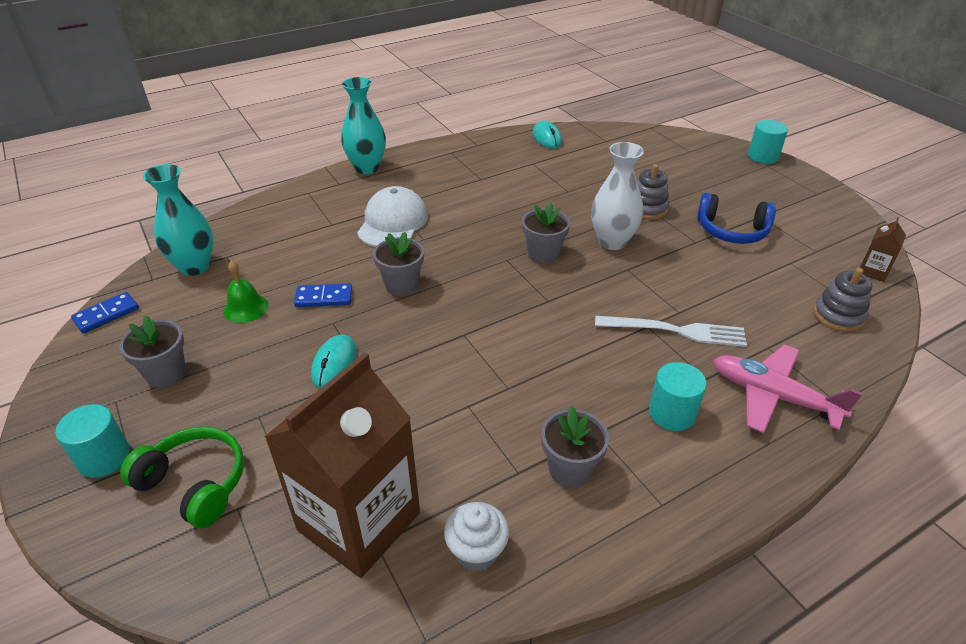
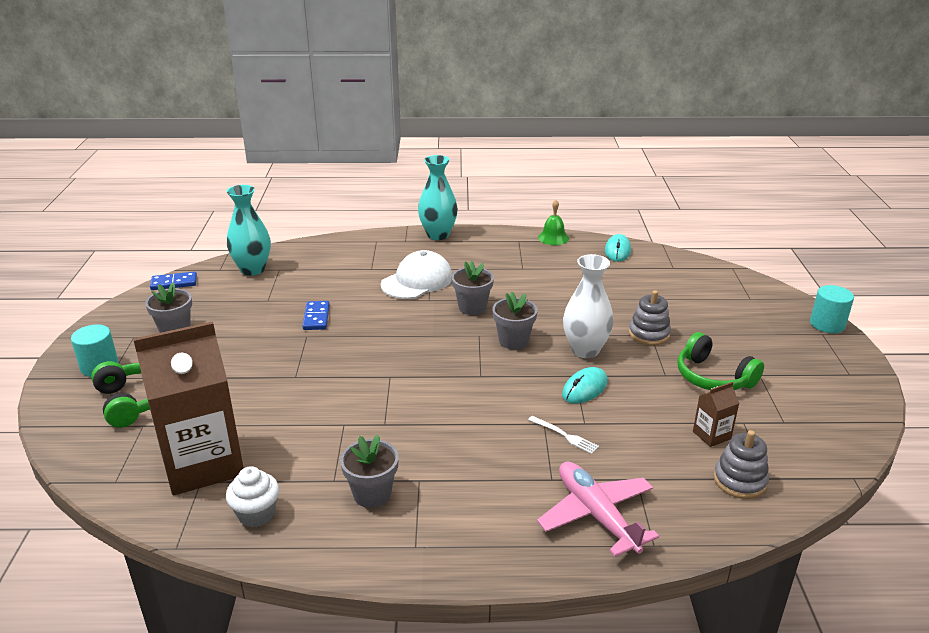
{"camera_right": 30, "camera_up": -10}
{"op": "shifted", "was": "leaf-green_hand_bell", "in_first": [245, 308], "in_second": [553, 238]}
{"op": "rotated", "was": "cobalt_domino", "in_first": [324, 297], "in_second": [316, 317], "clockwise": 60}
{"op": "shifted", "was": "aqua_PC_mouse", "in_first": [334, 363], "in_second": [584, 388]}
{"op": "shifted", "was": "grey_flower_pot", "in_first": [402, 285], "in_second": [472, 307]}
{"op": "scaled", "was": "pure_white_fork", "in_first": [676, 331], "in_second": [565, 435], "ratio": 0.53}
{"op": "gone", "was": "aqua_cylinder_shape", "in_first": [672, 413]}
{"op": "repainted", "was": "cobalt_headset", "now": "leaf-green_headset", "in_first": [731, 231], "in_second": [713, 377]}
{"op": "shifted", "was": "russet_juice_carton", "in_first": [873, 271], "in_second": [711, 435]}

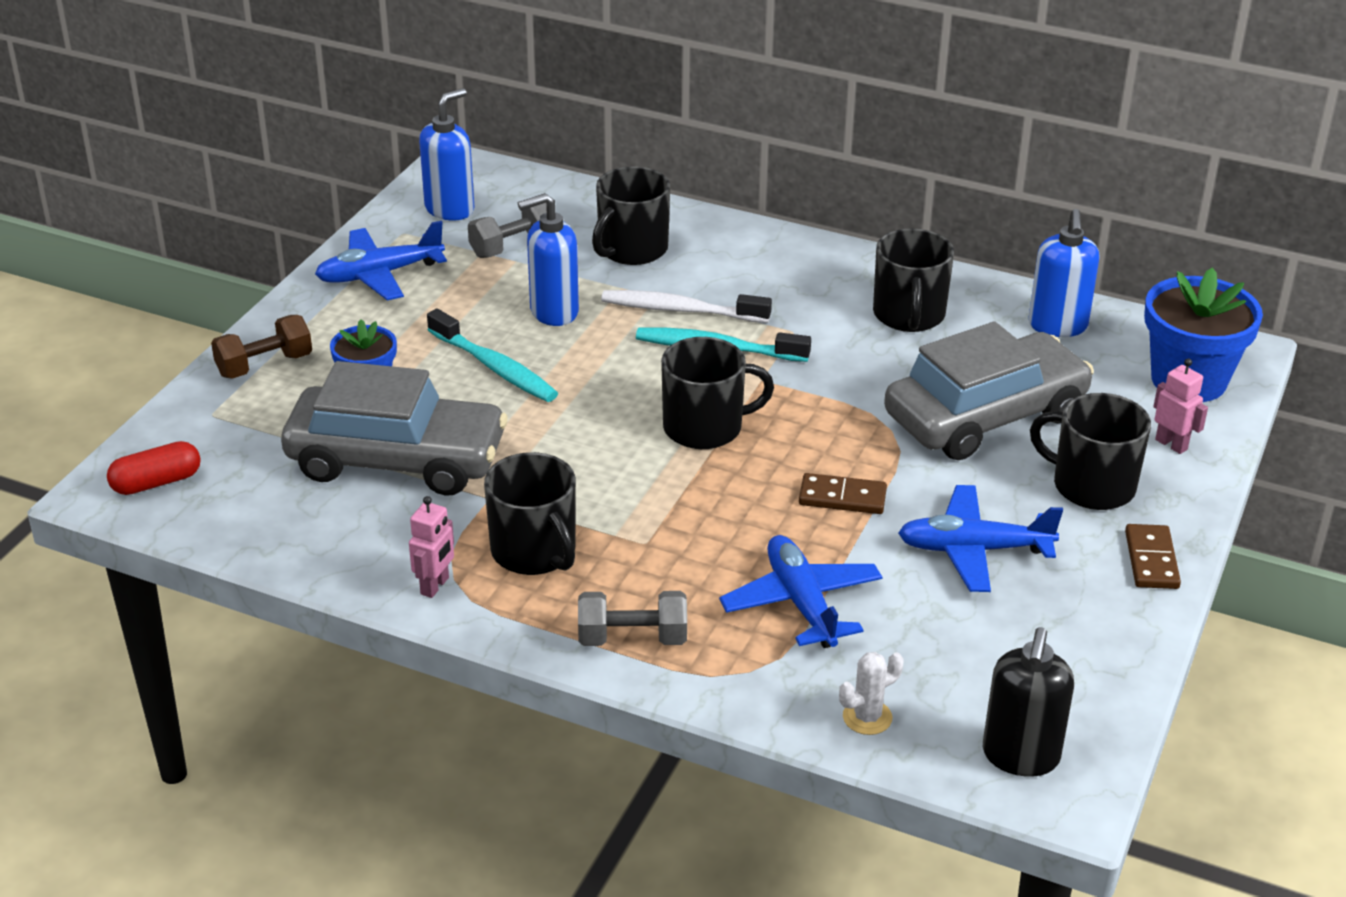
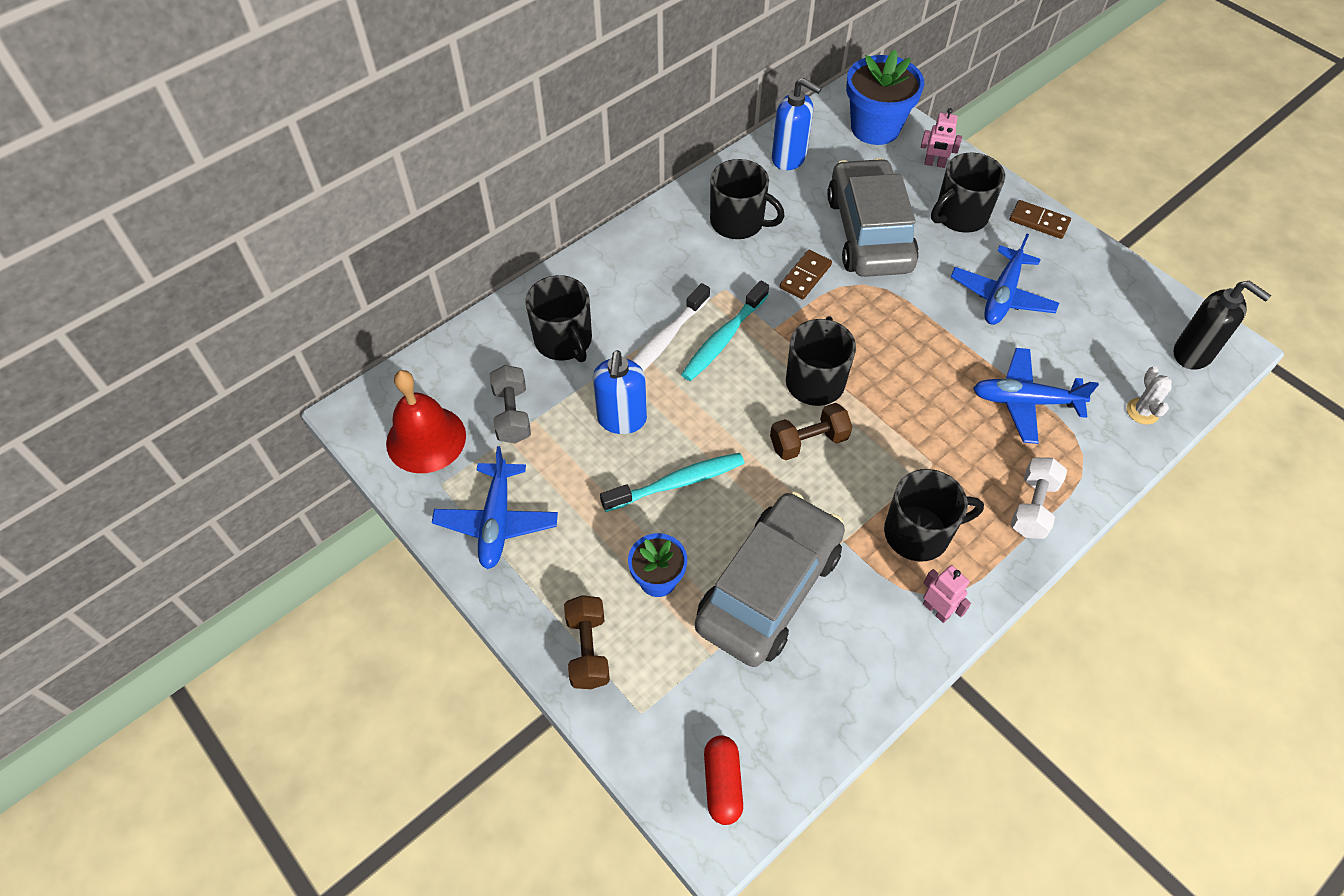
{"camera_right": -65, "camera_up": 20}
{"op": "swapped", "was": "cobalt_pump_bottle", "now": "red_hand_bell", "in_first": [450, 209], "in_second": [426, 439]}
{"op": "repainted", "was": "grey_hand_weight", "now": "pure_white_hand_weight", "in_first": [632, 638], "in_second": [1032, 507]}
{"op": "shifted", "was": "russet_domino", "in_first": [842, 497], "in_second": [805, 276]}
{"op": "rotated", "was": "pink_robot", "in_first": [1171, 444], "in_second": [934, 164], "clockwise": -150}
{"op": "new", "now": "russet_hand_weight", "in_second": [808, 442]}

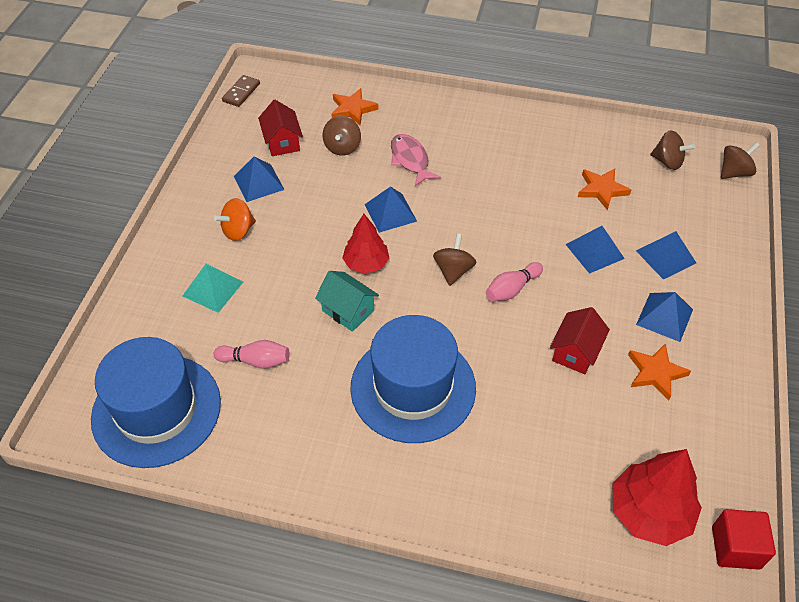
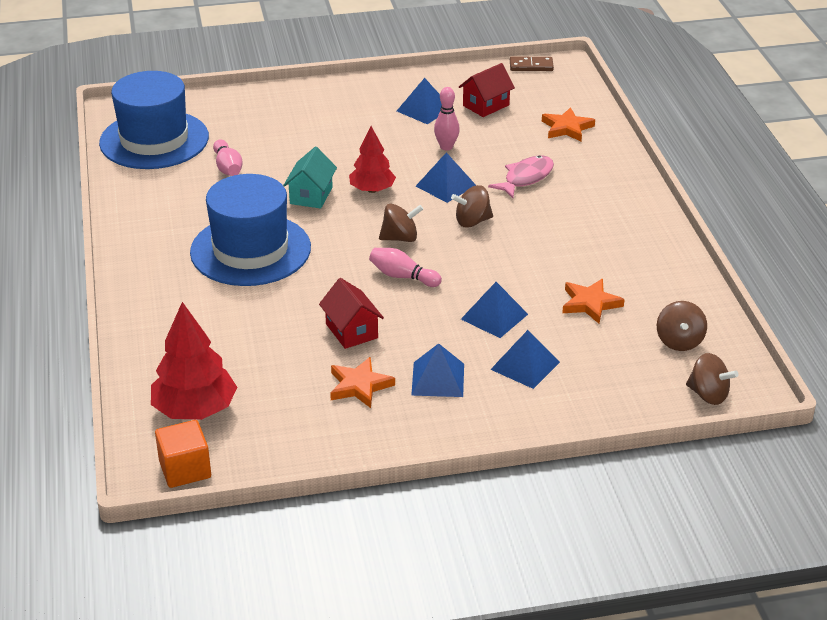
{"camera_right": 65, "camera_up": -15}
{"op": "gone", "was": "aqua_pyramid", "in_first": [213, 289]}
{"op": "gone", "was": "orange-coloured_spinning_top", "in_first": [238, 231]}
{"op": "shifted", "was": "russet_spinning_top", "in_first": [342, 147], "in_second": [472, 221]}
{"op": "rotated", "was": "red_house", "in_first": [575, 352], "in_second": [351, 331], "clockwise": 60}
{"op": "repainted", "was": "red_block", "now": "orange-coloured_block", "in_first": [735, 547], "in_second": [185, 469]}
{"op": "new", "now": "pink_bowling_pin", "in_second": [446, 147]}

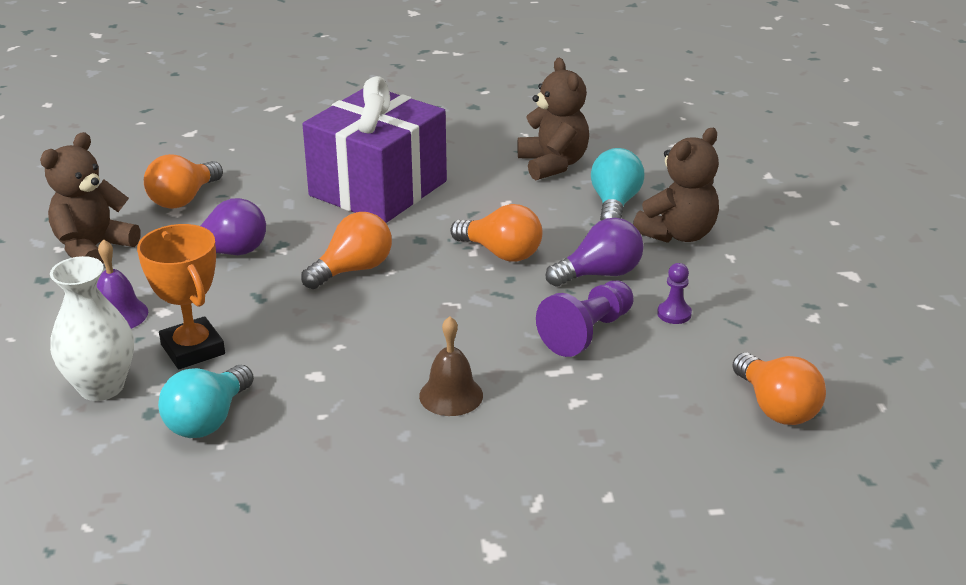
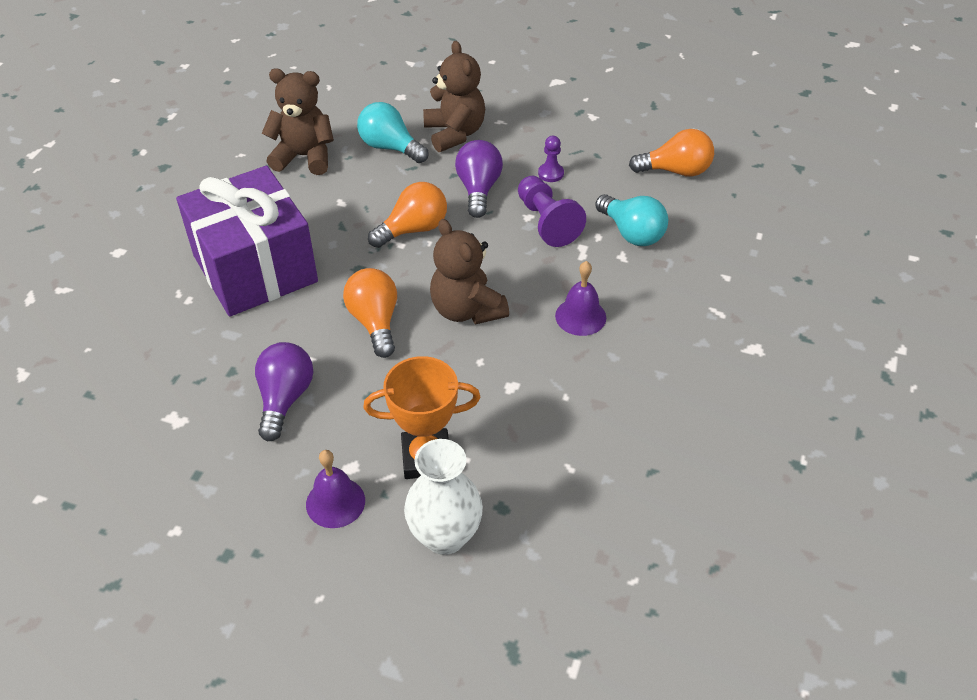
{"camera_right": -65, "camera_up": 15}
{"op": "shifted", "was": "russet_teddy", "in_first": [93, 249], "in_second": [466, 310]}
{"op": "gone", "was": "orange-coloured_light_bulb", "in_first": [183, 199]}
{"op": "shifted", "was": "aqua_light_bulb", "in_first": [208, 420], "in_second": [631, 233]}
{"op": "repainted", "was": "russet_hand_bell", "now": "violet_hand_bell", "in_first": [451, 395], "in_second": [580, 316]}

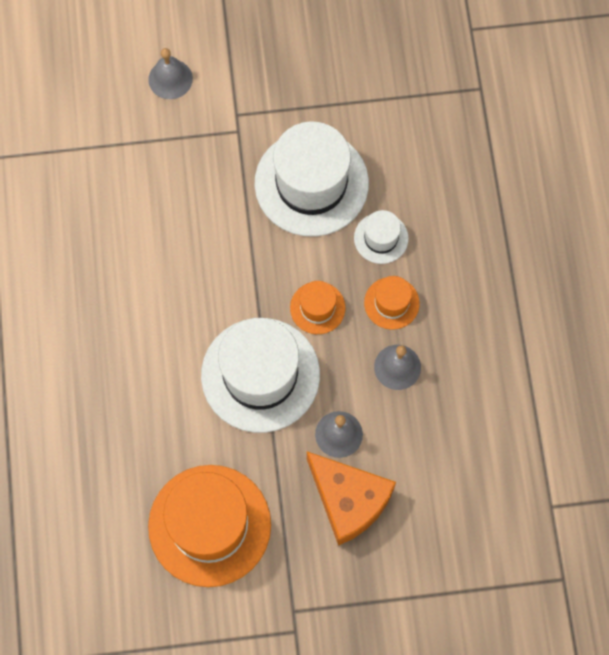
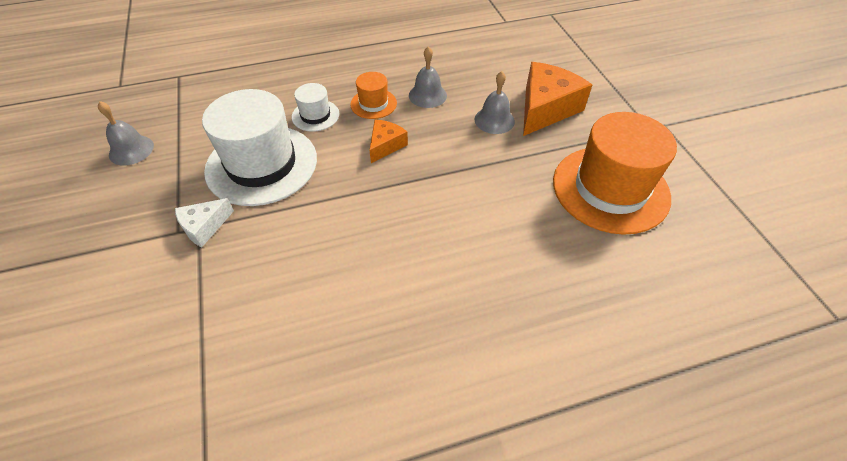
{"camera_right": -100, "camera_up": -20}
{"op": "shifted", "was": "grey_hand_bell", "in_first": [170, 79], "in_second": [131, 150]}
{"op": "gone", "was": "pure_white_tall_hat", "in_first": [260, 375]}
{"op": "swapped", "was": "orange-coloured_tall_hat", "now": "orange-coloured_piece_of_cheese", "in_first": [317, 308], "in_second": [385, 145]}
{"op": "new", "now": "pure_white_piece_of_cheese", "in_second": [204, 227]}

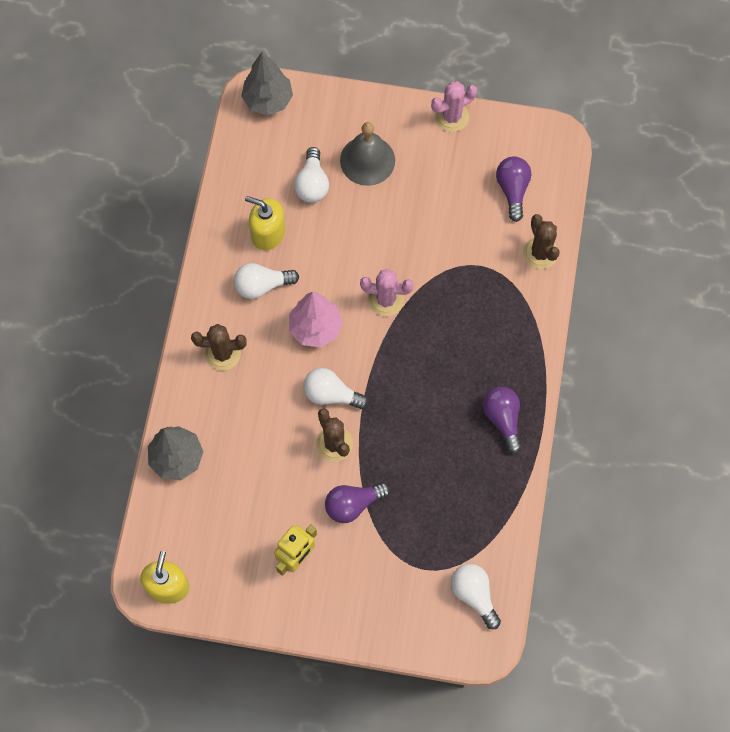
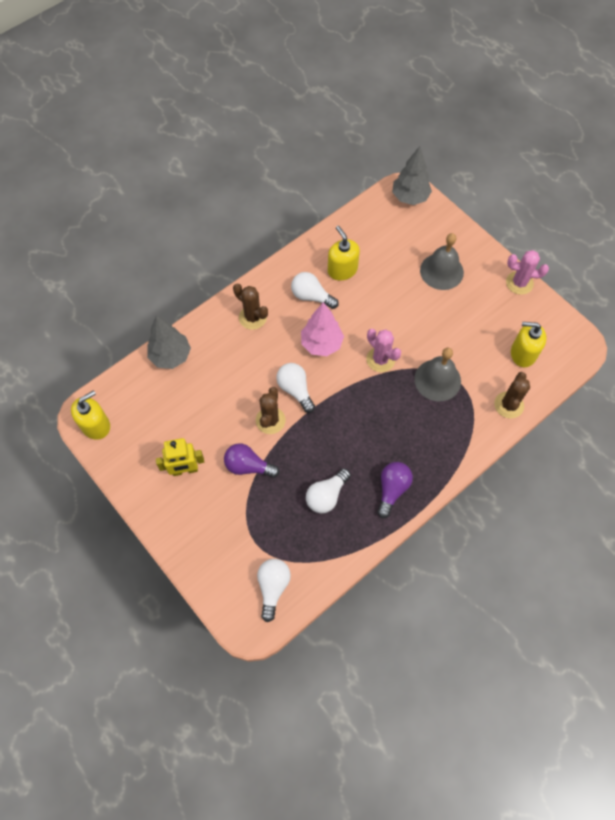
{"camera_right": 40, "camera_up": -5}
{"op": "shifted", "was": "pure_white_light_bulb", "in_first": [312, 184], "in_second": [326, 495]}
{"op": "swapped", "was": "violet_light_bulb", "now": "yellow_pump_bottle", "in_first": [512, 190], "in_second": [523, 353]}
{"op": "new", "now": "grey_hand_bell", "in_second": [437, 380]}

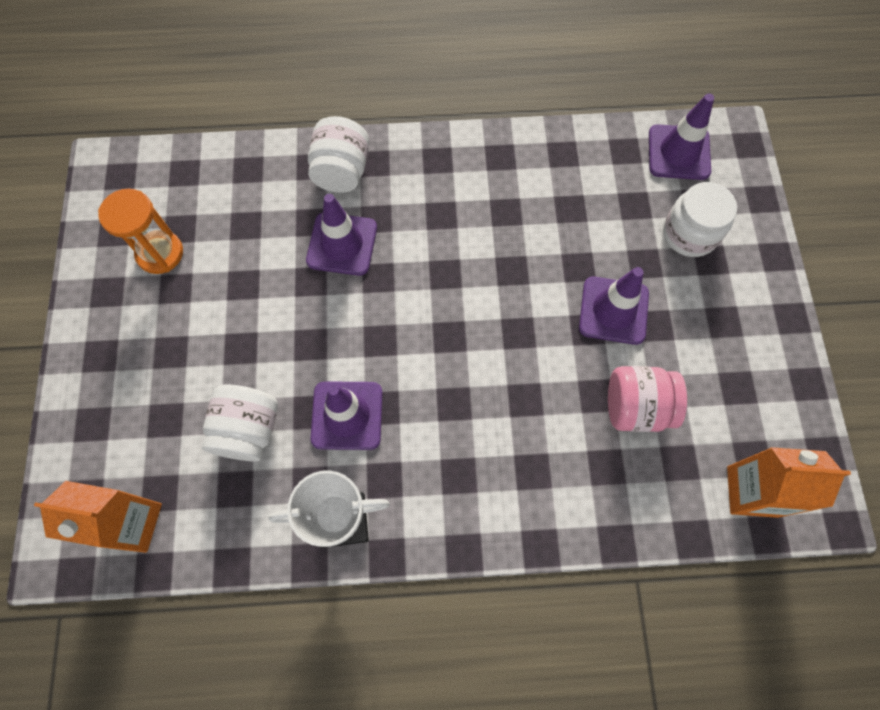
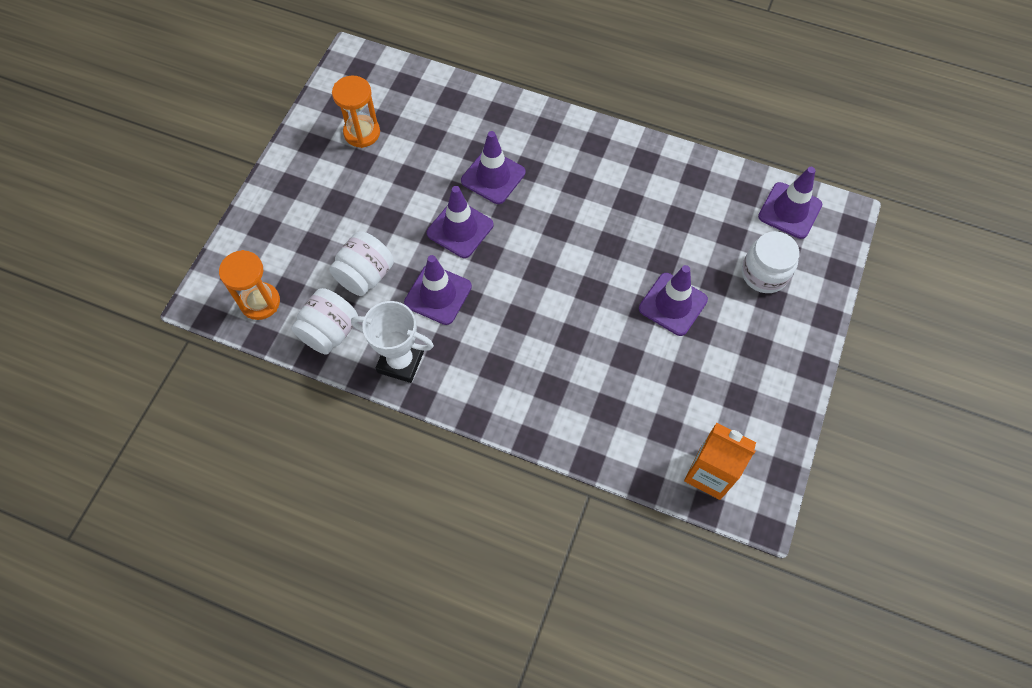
{"camera_right": 25, "camera_up": -5}
{"op": "swapped", "was": "orange-coloured_juice_carton", "now": "orange-coloured_sand_timer", "in_first": [131, 523], "in_second": [260, 302]}
{"op": "shifted", "was": "pure_white_jam_jar", "in_first": [341, 171], "in_second": [329, 332]}
{"op": "gone", "was": "pink_jam_jar", "in_first": [636, 407]}
{"op": "new", "now": "violet_traffic_cone", "in_second": [460, 229]}

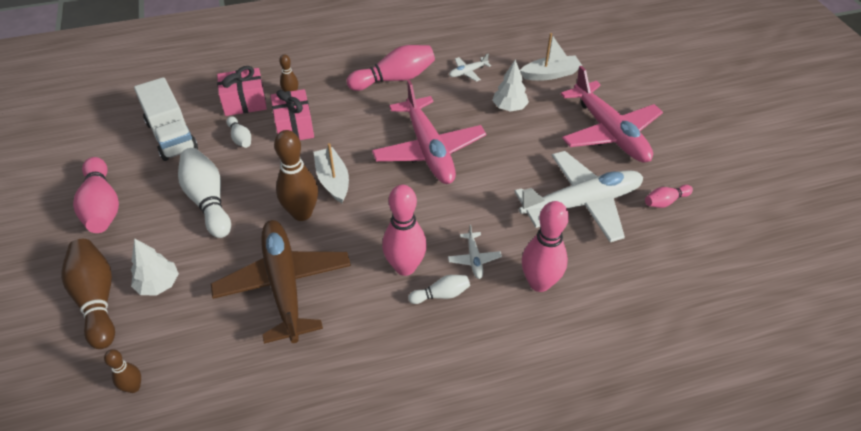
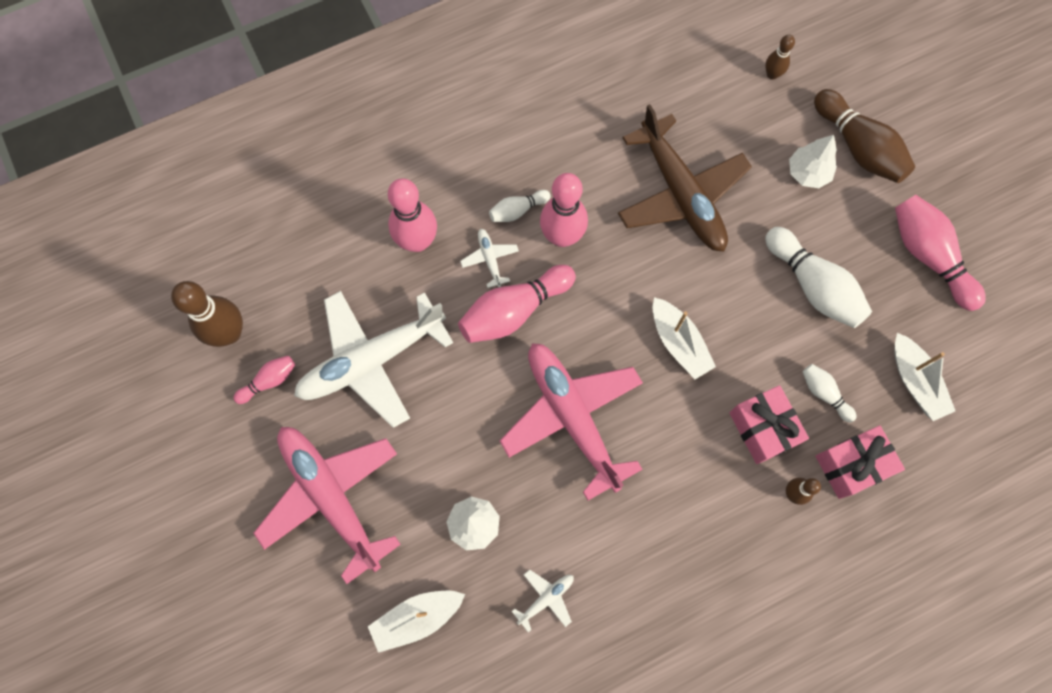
{"camera_right": 170, "camera_up": 25}
{"op": "swapped", "was": "pure_white_truck", "now": "pure_white_sailboat", "in_first": [171, 136], "in_second": [915, 381]}
{"op": "shifted", "was": "russet_bowling_pin", "in_first": [302, 213], "in_second": [229, 333]}
{"op": "shifted", "was": "pink_bowling_pin", "in_first": [394, 79], "in_second": [514, 311]}

